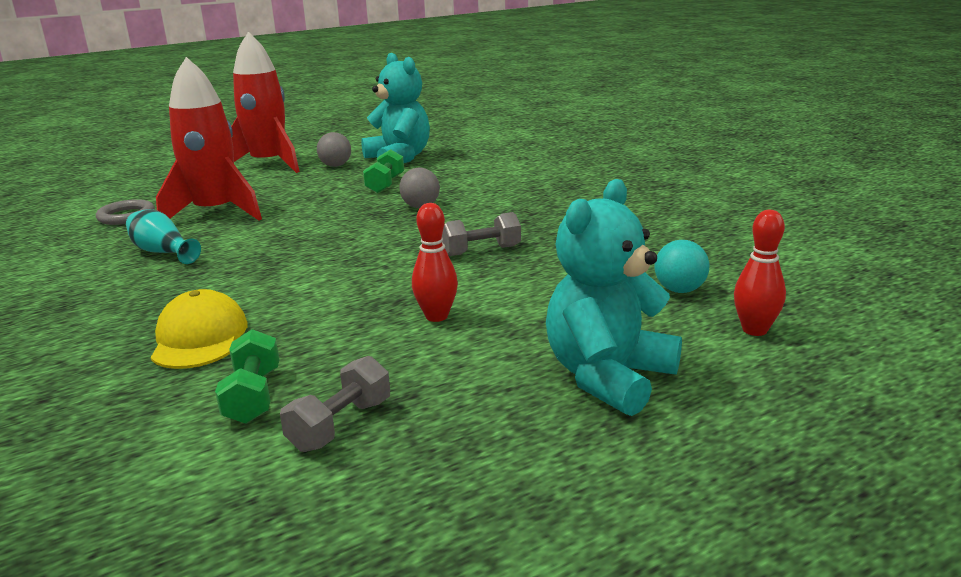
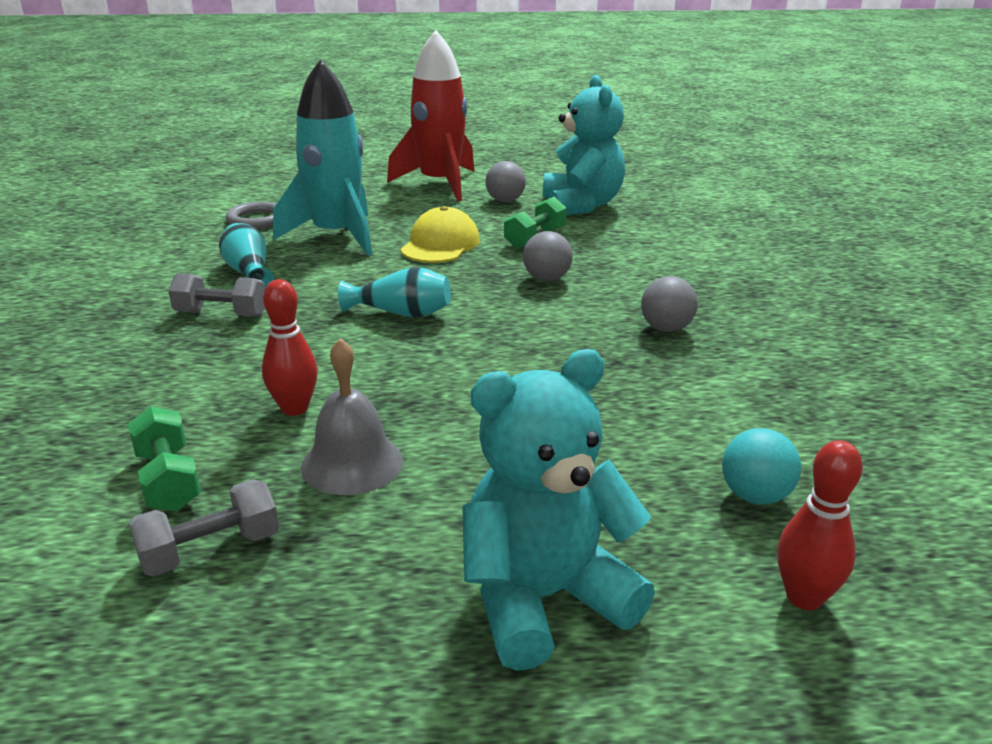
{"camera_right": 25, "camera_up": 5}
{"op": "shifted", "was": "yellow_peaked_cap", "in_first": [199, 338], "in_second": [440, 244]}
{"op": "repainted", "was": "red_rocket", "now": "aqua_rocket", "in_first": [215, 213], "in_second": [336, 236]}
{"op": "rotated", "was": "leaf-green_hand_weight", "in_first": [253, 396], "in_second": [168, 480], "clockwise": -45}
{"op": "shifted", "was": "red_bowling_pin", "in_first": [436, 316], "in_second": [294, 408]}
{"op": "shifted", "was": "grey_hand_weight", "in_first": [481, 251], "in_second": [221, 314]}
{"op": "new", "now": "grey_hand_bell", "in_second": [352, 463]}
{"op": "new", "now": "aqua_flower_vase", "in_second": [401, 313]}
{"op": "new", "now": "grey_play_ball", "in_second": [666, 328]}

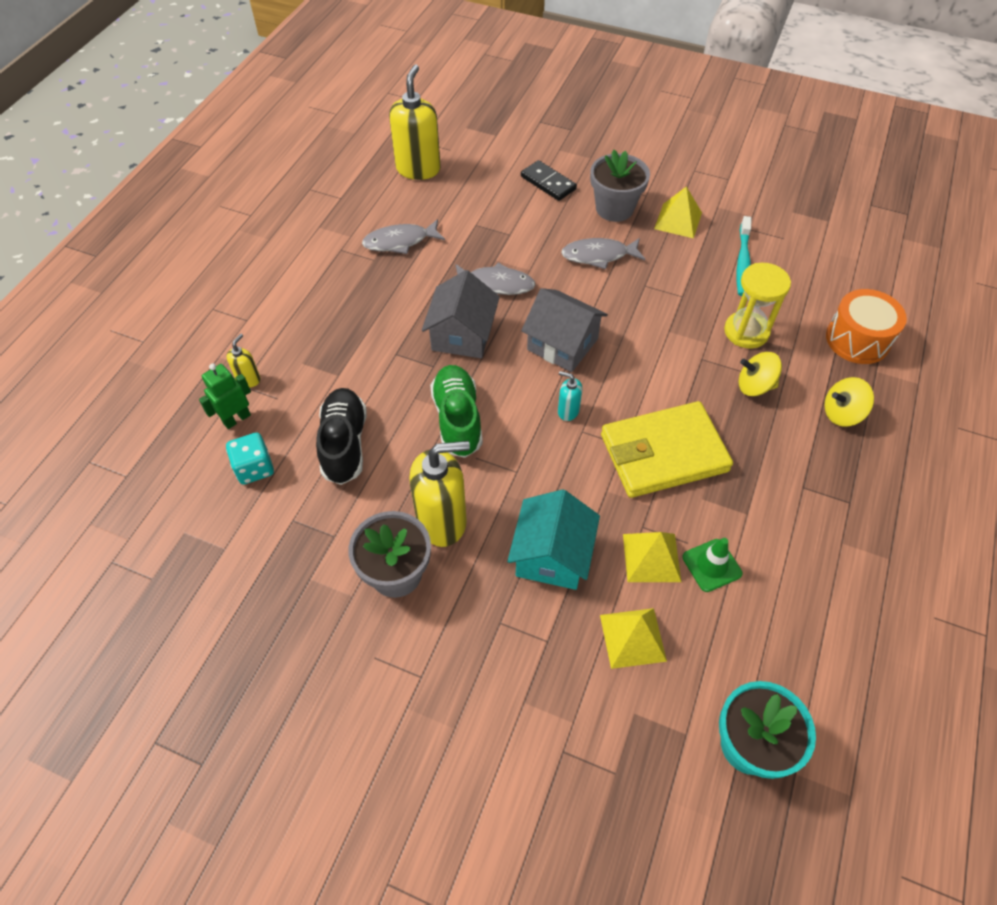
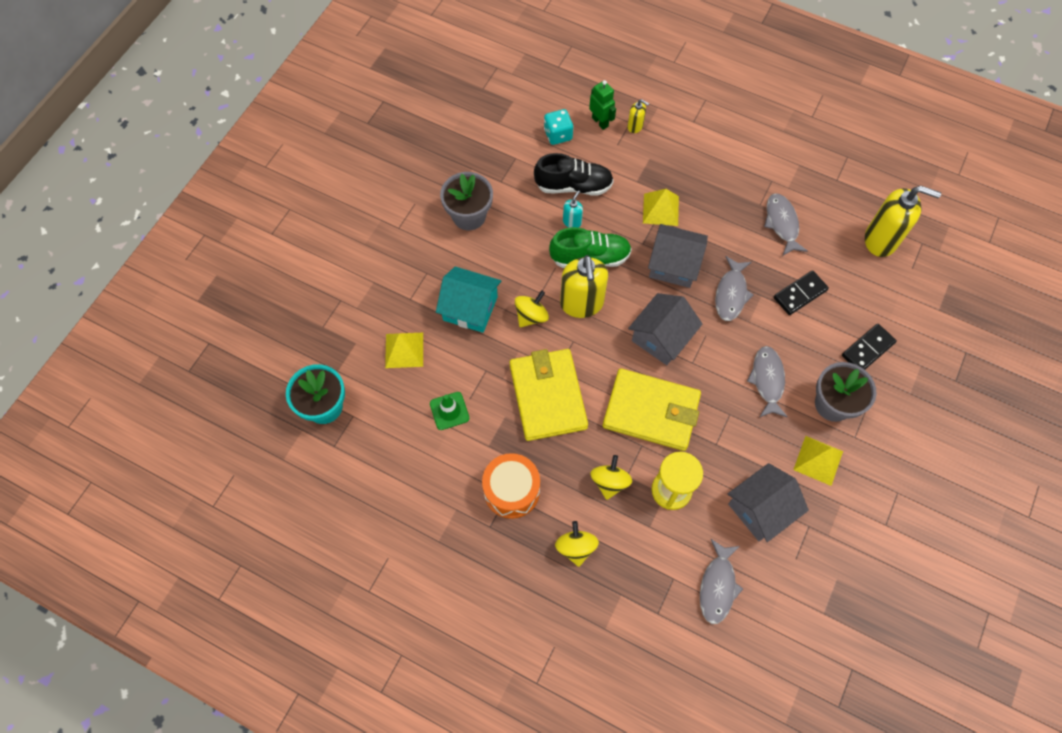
{"camera_right": 95, "camera_up": 10}
{"op": "shifted", "was": "yellow_pump_bottle", "in_first": [442, 521], "in_second": [581, 304]}
{"op": "shifted", "was": "aqua_pump_bottle", "in_first": [568, 411], "in_second": [572, 222]}
{"op": "shifted", "was": "yellow_pyramid", "in_first": [651, 557], "in_second": [660, 209]}
{"op": "swapped", "was": "aqua_dental_brush", "now": "grey_house", "in_first": [743, 262], "in_second": [760, 509]}
{"op": "shifted", "was": "orange-coloured_toy_drum", "in_first": [857, 339], "in_second": [511, 490]}
{"op": "new", "now": "yellow_spinning_top", "in_second": [531, 316]}
{"op": "new", "now": "yellow_card_wallet", "in_second": [651, 411]}
{"op": "new", "now": "grey_fish_figure", "in_second": [717, 586]}
{"op": "new", "now": "black_domino", "in_second": [800, 294]}

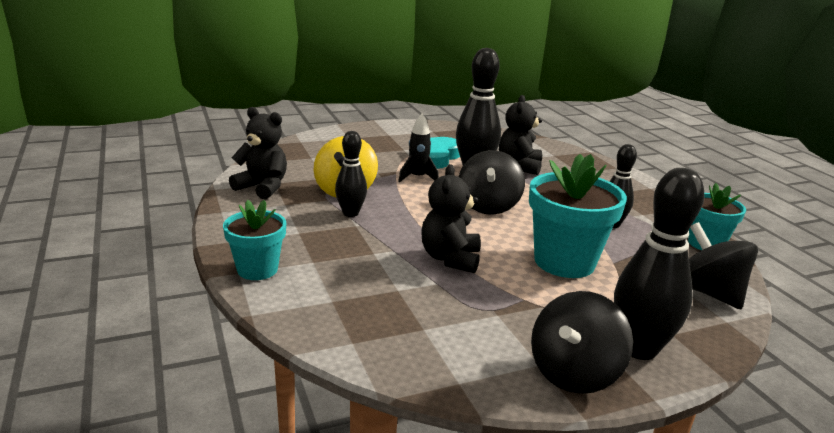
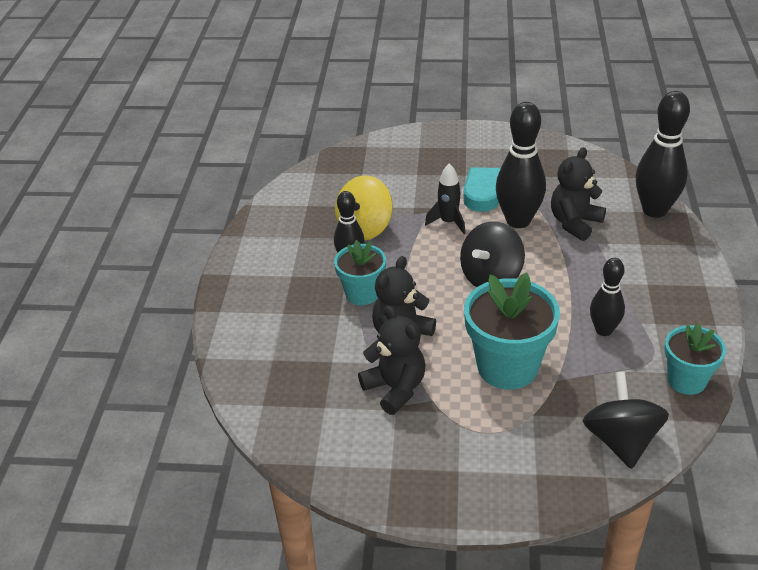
{"camera_right": 30, "camera_up": 15}
{"op": "shifted", "was": "aqua_flower_pot", "in_first": [257, 269], "in_second": [362, 294]}
{"op": "shifted", "was": "black_teddy", "in_first": [262, 187], "in_second": [395, 388]}
{"op": "gone", "was": "black_spinning_top", "in_first": [574, 373]}
{"op": "shifted", "was": "black_bowling_pin", "in_first": [639, 349], "in_second": [654, 210]}

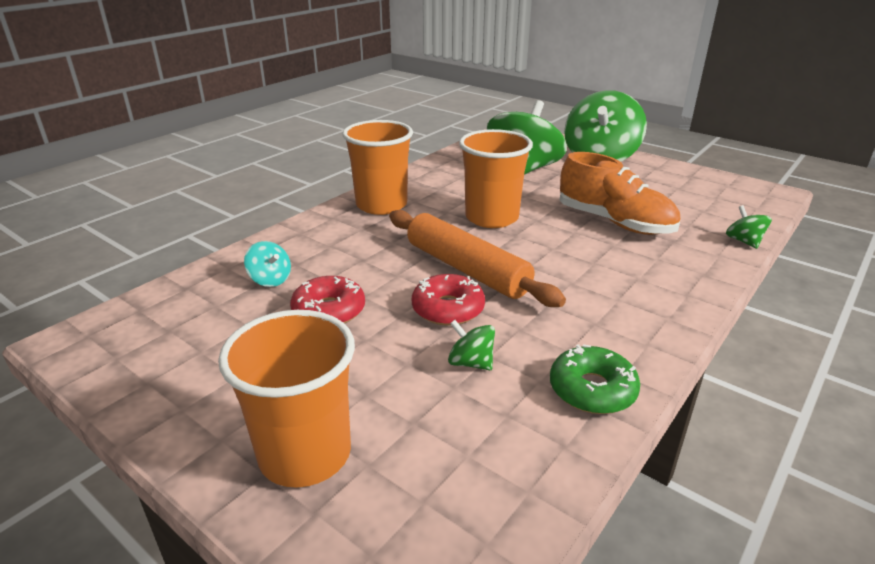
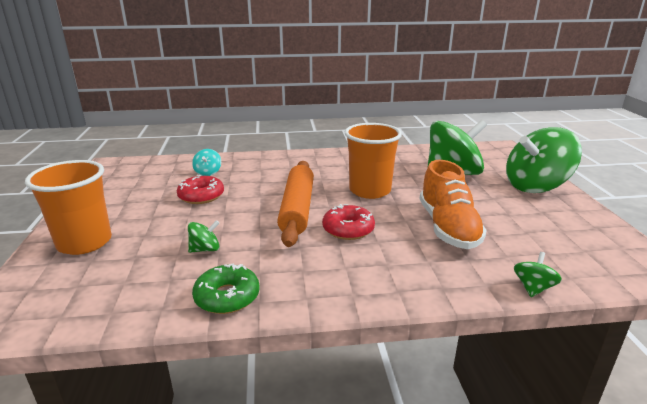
{"camera_right": 45, "camera_up": -5}
{"op": "gone", "was": "orange-coloured_beaker", "in_first": [381, 205]}
{"op": "shifted", "was": "red_doughnut", "in_first": [448, 309], "in_second": [348, 229]}
{"op": "rotated", "was": "leaf-green_spinning_top", "in_first": [471, 362], "in_second": [205, 249], "clockwise": 75}

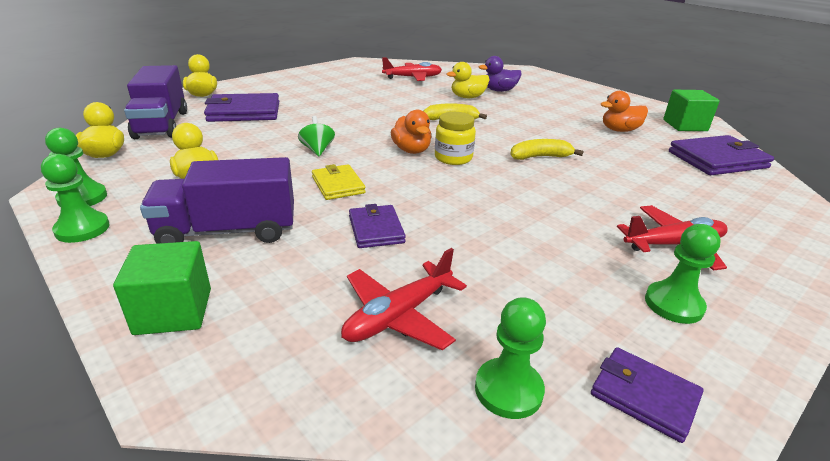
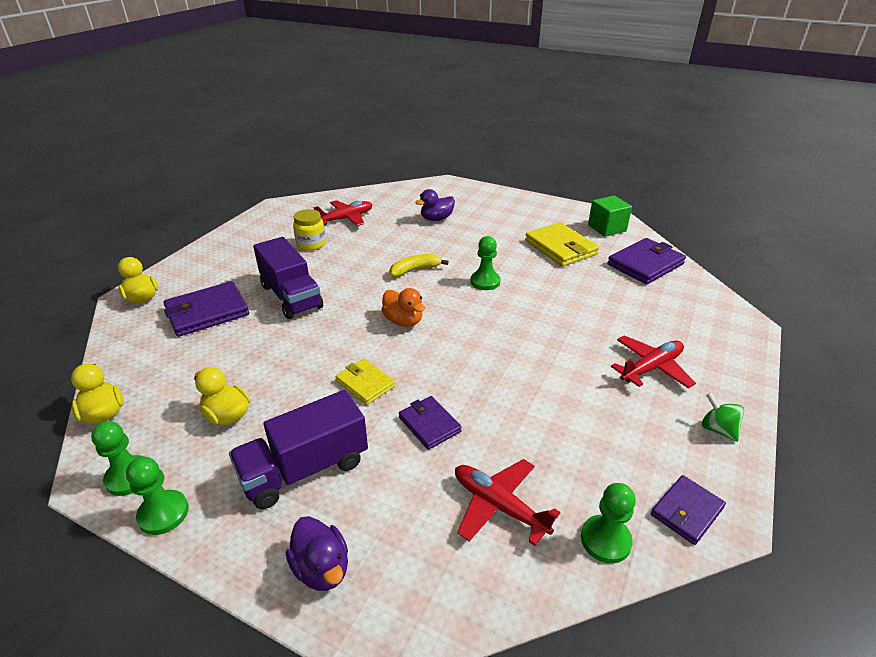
{"camera_right": -20, "camera_up": 5}
{"op": "swapped", "was": "leaf-green_block", "now": "violet_duck", "in_first": [173, 311], "in_second": [322, 568]}
{"op": "shifted", "was": "violet_truck", "in_first": [162, 124], "in_second": [291, 296]}
{"op": "shifted", "was": "leaf-green_spinning_top", "in_first": [317, 150], "in_second": [717, 429]}
{"op": "rotated", "was": "red_aeroplane", "in_first": [398, 316], "in_second": [498, 505], "clockwise": 105}
{"op": "shifted", "was": "yellow_jam_jar", "in_first": [453, 158], "in_second": [311, 244]}
{"op": "gone", "was": "yellow_duck", "in_first": [467, 97]}
{"op": "gone", "was": "yellow_banana_fruit", "in_first": [540, 157]}
{"op": "rotated", "was": "violet_card_wallet", "in_first": [644, 396], "in_second": [686, 511], "clockwise": -60}
{"op": "swapped", "was": "orange-coloured_duck", "now": "yellow_card_wallet", "in_first": [619, 130], "in_second": [560, 248]}
{"op": "shifted", "was": "leaf-green_chess_pawn", "in_first": [673, 304], "in_second": [485, 281]}

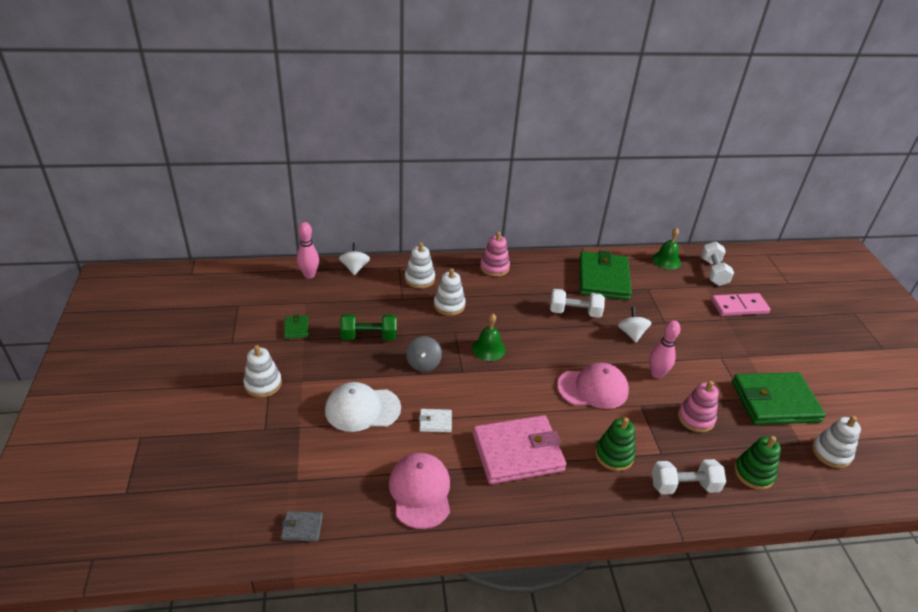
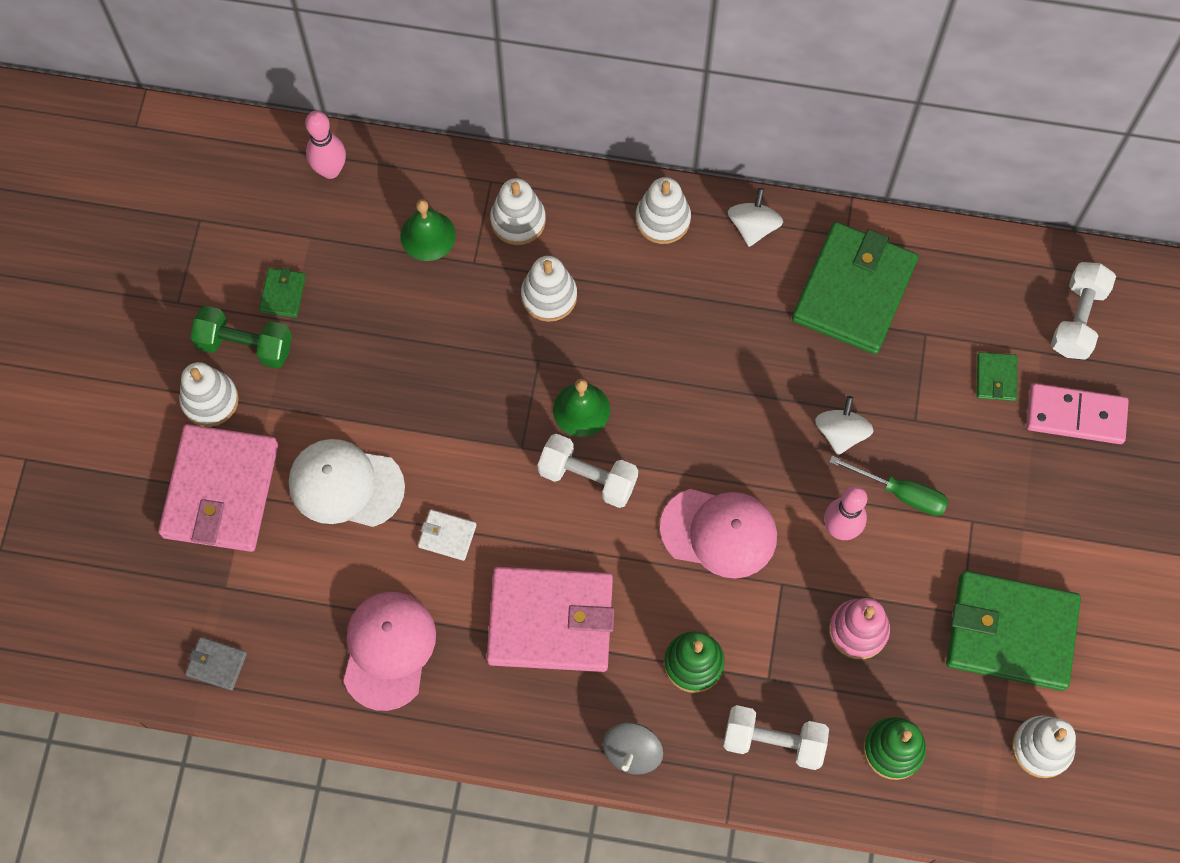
{"camera_right": 20, "camera_up": 30}
{"op": "shifted", "was": "pure_white_spinning_top", "in_first": [354, 268], "in_second": [753, 226]}
{"op": "shifted", "was": "leaf-green_hand_weight", "in_first": [369, 336], "in_second": [245, 345]}
{"op": "shifted", "was": "grey_spinning_top", "in_first": [423, 363], "in_second": [632, 752]}
{"op": "repainted", "was": "pink_stacking_toy", "now": "pure_white_stacking_toy", "in_first": [494, 267], "in_second": [662, 219]}
{"op": "shifted", "was": "pure_white_hand_weight", "in_first": [574, 312], "in_second": [588, 477]}
{"op": "shifted", "was": "leaf-green_hand_bell", "in_first": [666, 260], "in_second": [428, 235]}
{"op": "new", "now": "pink_card_wallet", "in_second": [220, 490]}
{"op": "new", "now": "leaf-green_screwdriver", "in_second": [901, 493]}
{"op": "new", "now": "leaf-green_card_wallet", "in_second": [996, 378]}

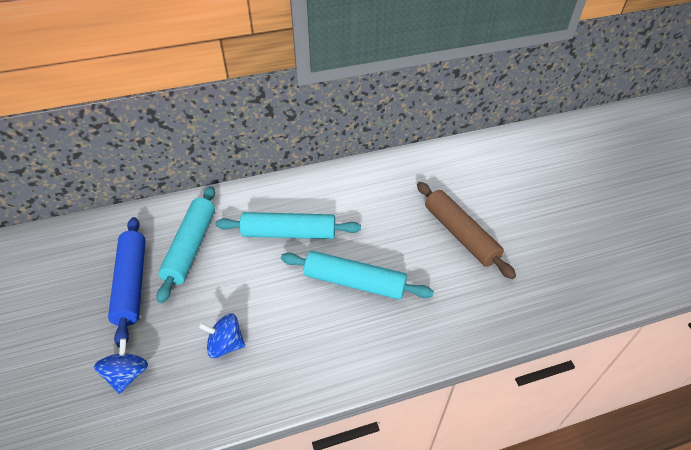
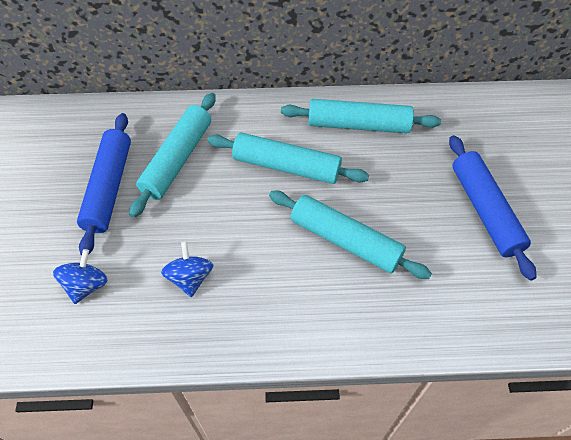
{"camera_right": 15, "camera_up": 10}
{"op": "rotated", "was": "cobalt_spinning_top", "in_first": [225, 345], "in_second": [190, 278], "clockwise": 60}
{"op": "repainted", "was": "russet_rolling_pin", "now": "cobalt_rolling_pin", "in_first": [460, 234], "in_second": [485, 210]}
{"op": "new", "now": "aqua_rolling_pin", "in_second": [358, 125]}

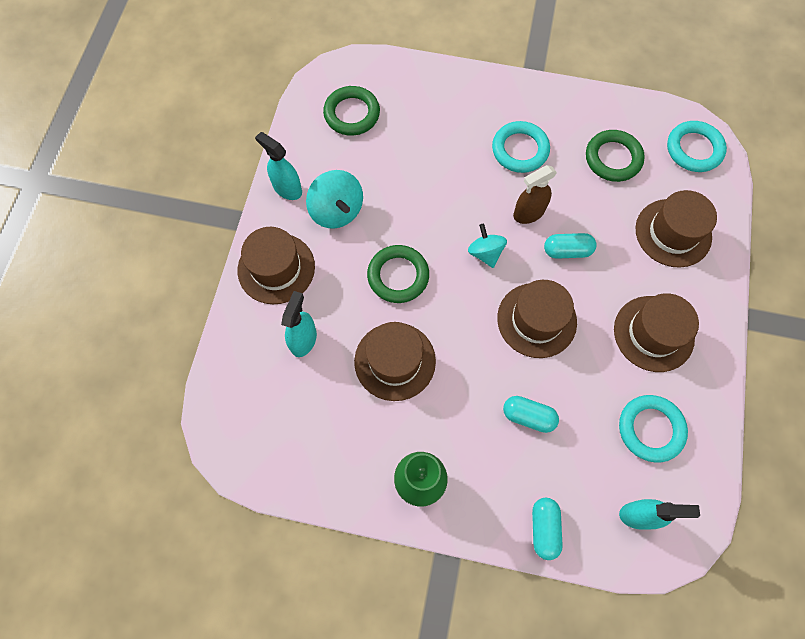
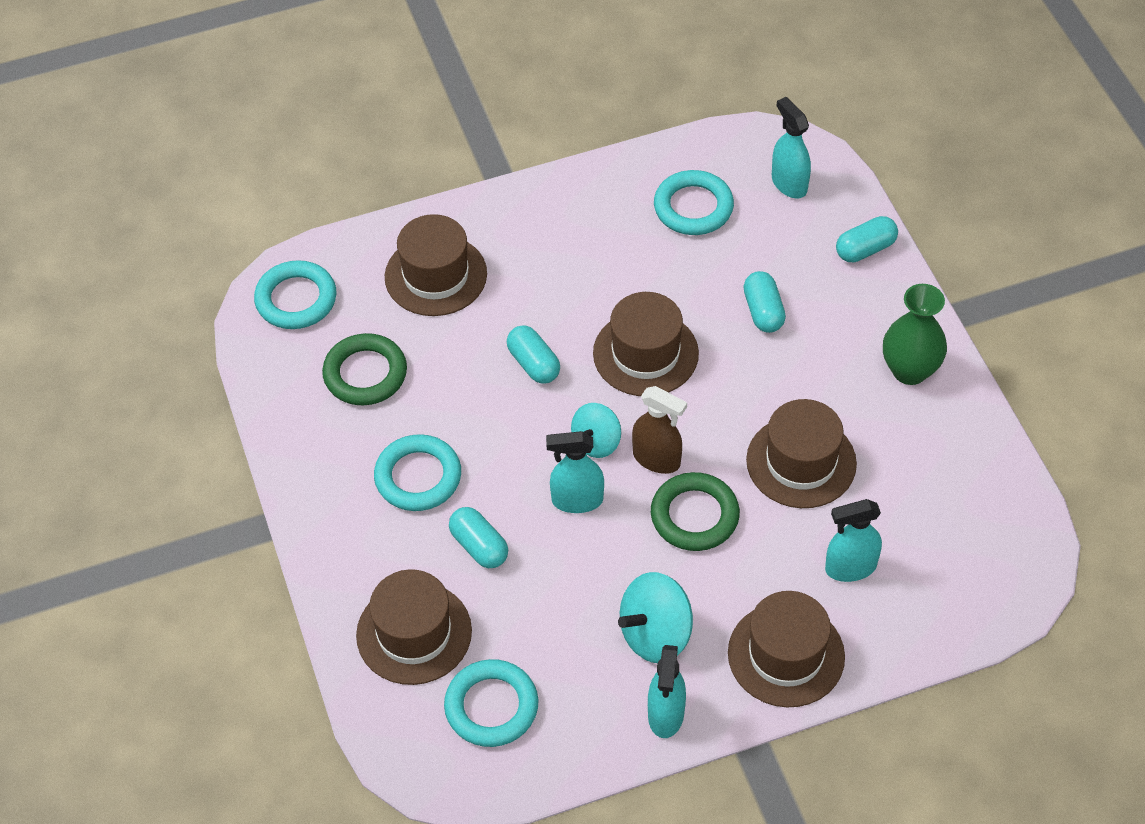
{"camera_right": -120, "camera_up": -15}
{"op": "rotated", "was": "aqua_spinning_top", "in_first": [337, 211], "in_second": [656, 634], "clockwise": -150}
{"op": "repainted", "was": "leaf-green_torus", "now": "aqua_torus", "in_first": [352, 114], "in_second": [491, 707]}
{"op": "shifted", "was": "russet_sprayer", "in_first": [528, 213], "in_second": [657, 459]}
{"op": "shifted", "was": "russet_tall_hat", "in_first": [653, 333], "in_second": [414, 633]}
{"op": "new", "now": "aqua_capsule", "in_second": [479, 546]}
{"op": "new", "now": "aqua_sprayer", "in_second": [577, 500]}

